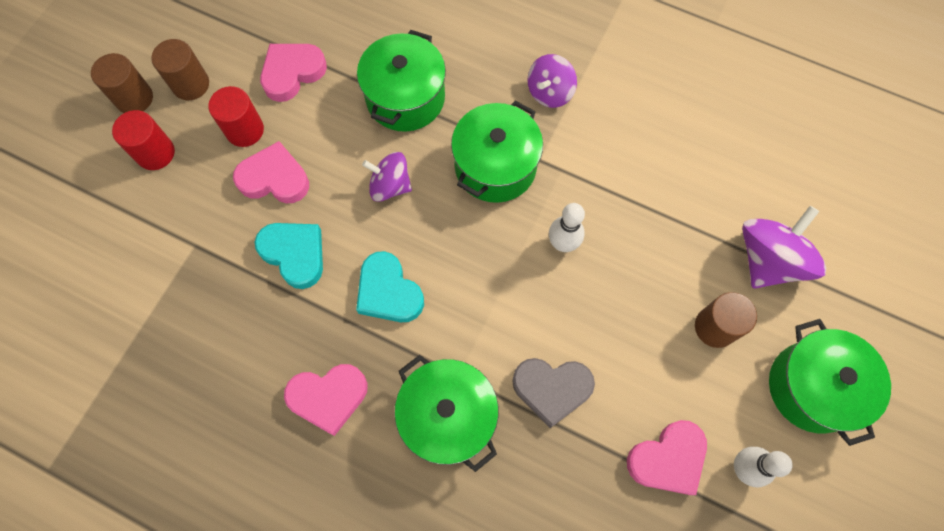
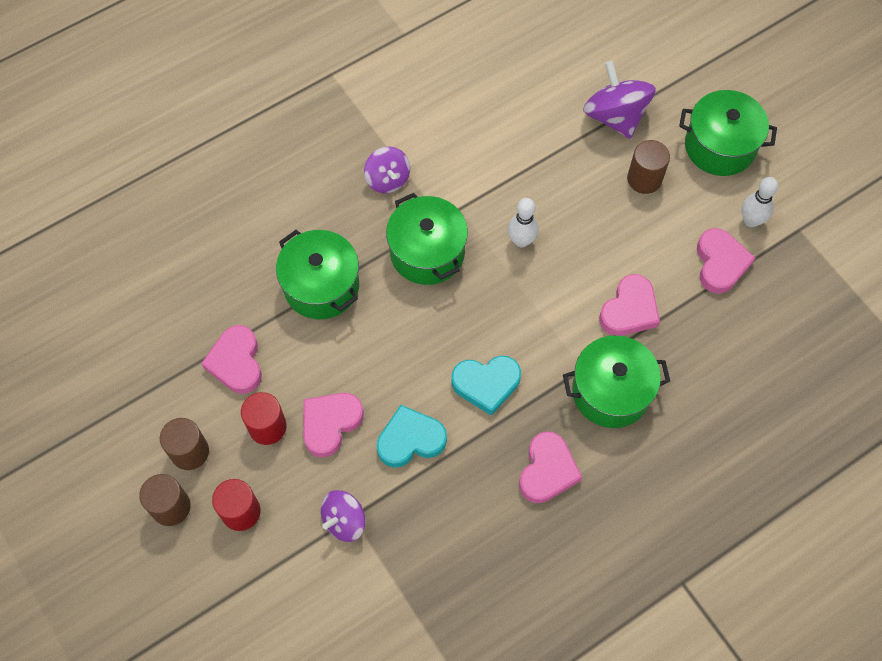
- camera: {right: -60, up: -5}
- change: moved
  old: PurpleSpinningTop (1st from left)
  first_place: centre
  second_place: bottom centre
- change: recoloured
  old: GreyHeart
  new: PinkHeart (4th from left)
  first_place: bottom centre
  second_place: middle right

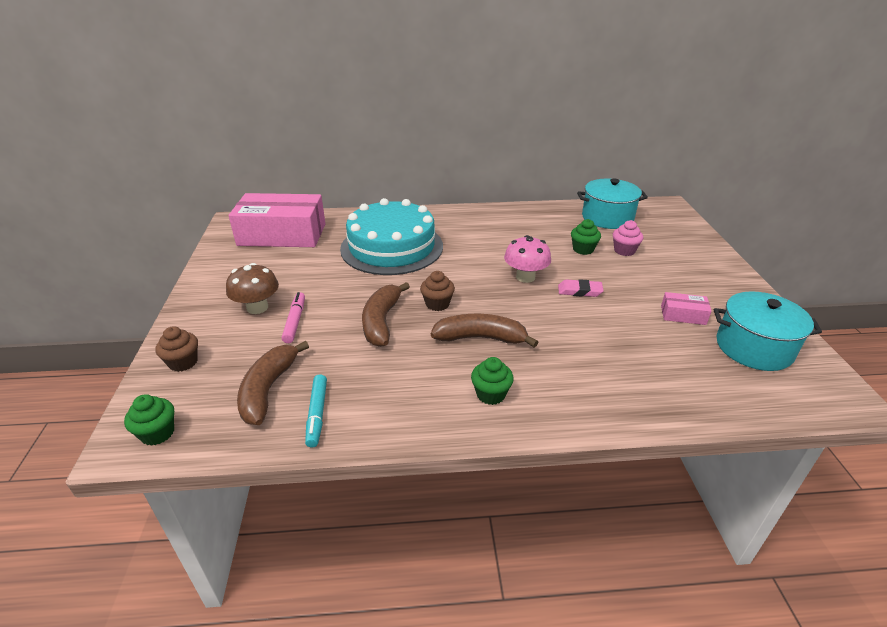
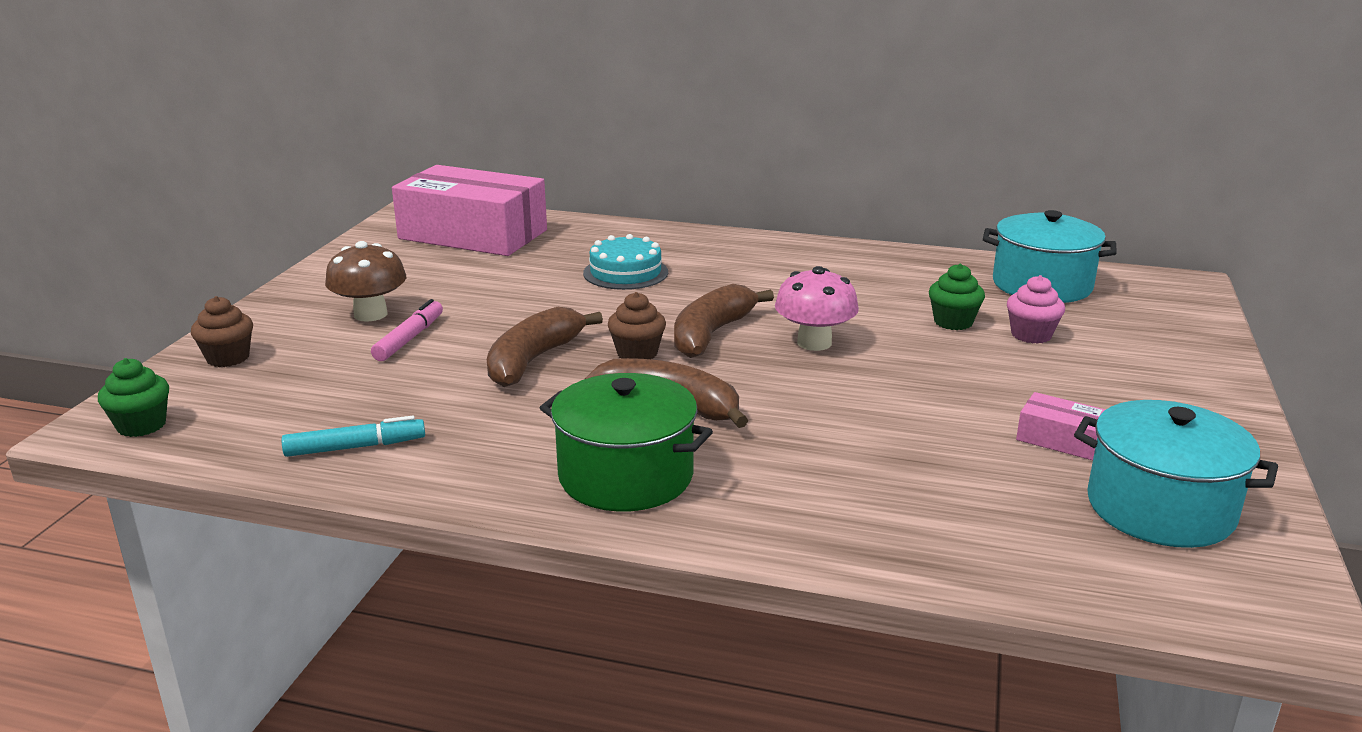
- camera: {right: 20, up: -10}
- change: resized
  old: TurquoiseCake
  first_place: centre
  second_place: centre
  factor: 0.49
- change: removed
  old: PinkEraser
  first_place: centre
- change: moved
  old: BrownBanana (1st from left in the first image)
  new: BrownBanana (3rd from left)
  first_place: middle left
  second_place: centre
- change: replaced
  old: GreenCupcake (2nd from left)
  new: GreenPot
  first_place: centre
  second_place: centre
- change: turned
  old: TurquoiseMarker
  first_place: centre
  second_place: middle left
  degrees: -120

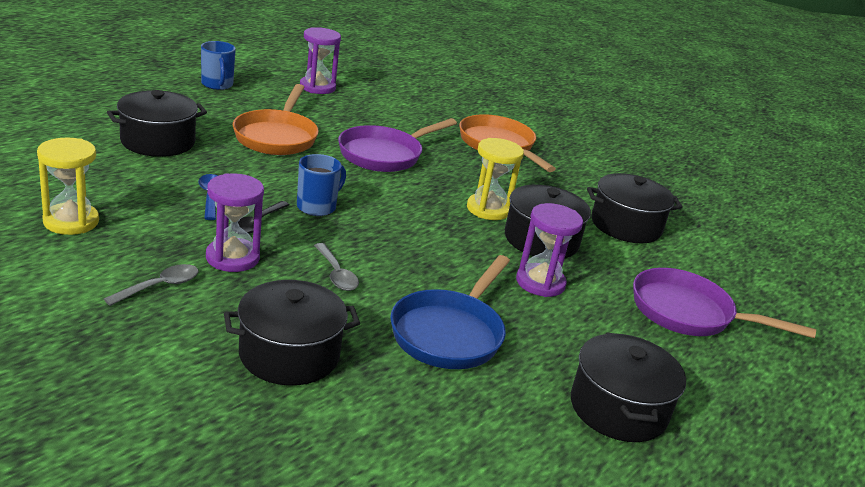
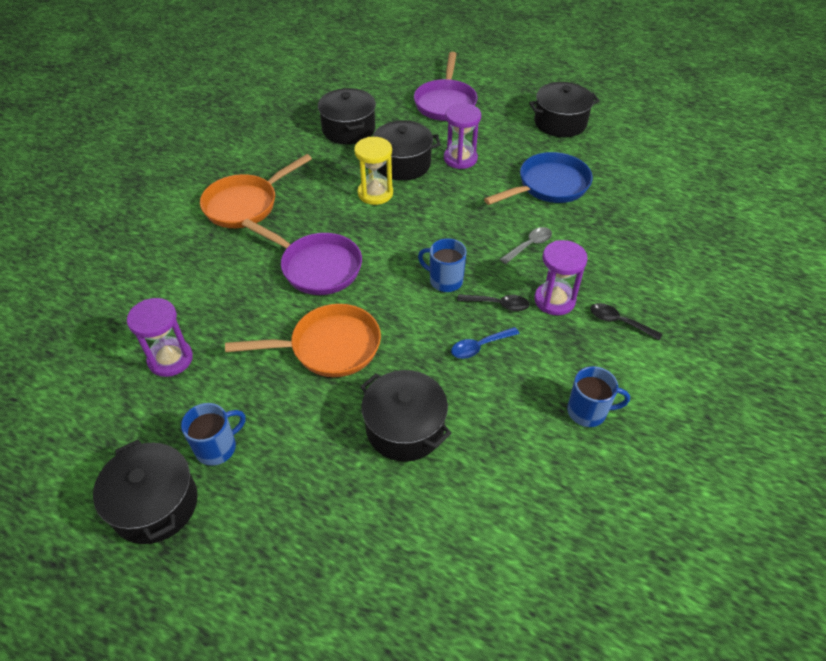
- camera: {right: -100, up: 20}
- change: replaced
  old: YellowHourglass (1st from left)
  new: BlueMug (3rd from left)
  first_place: middle left
  second_place: middle right
- change: turned
  old: BluePan
  first_place: centre
  second_place: top centre
  degrees: -45
- change: recoloured
  old: GreySpoon (1st from left)
  new: BlackSpoon (2nd from left)
  first_place: middle left
  second_place: middle right
- change: moved
  old: BlackPot (2nd from left in the first image)
  new: BlackPot (1st from left)
  first_place: bottom centre
  second_place: bottom left

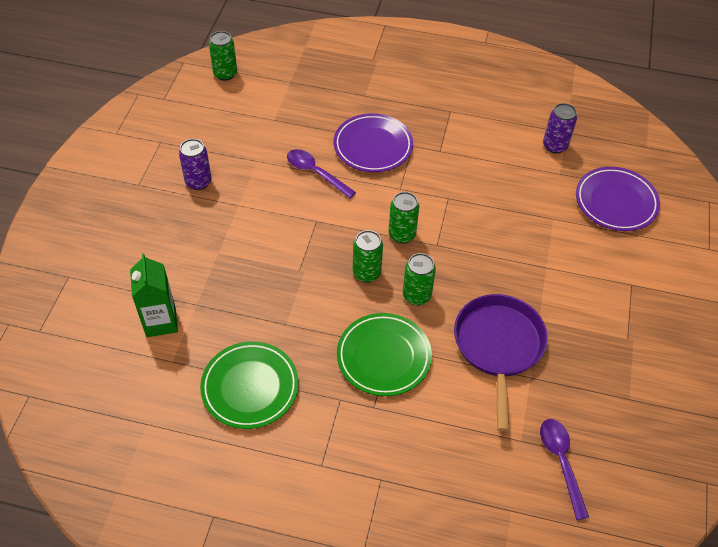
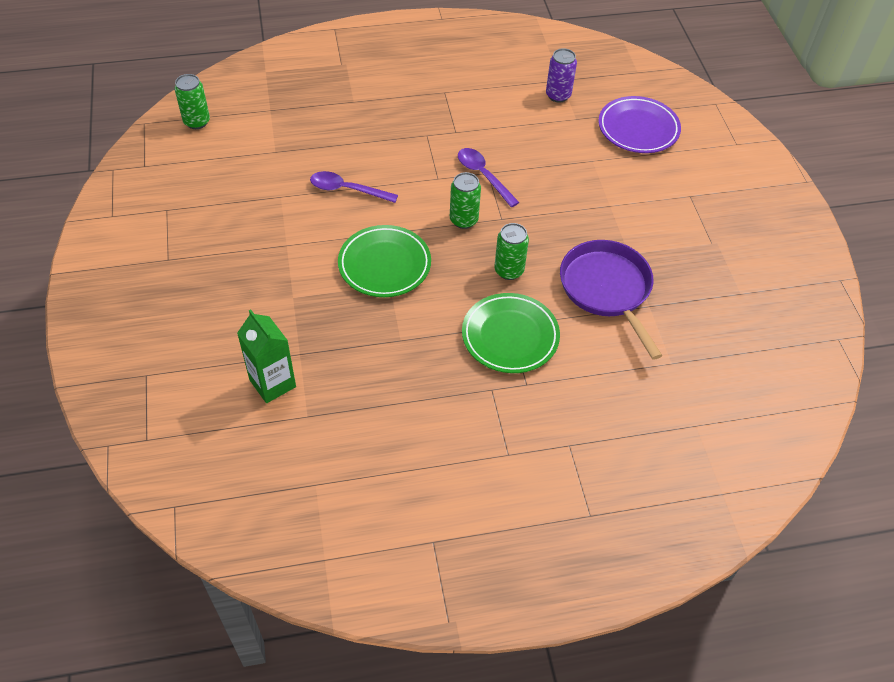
- camera: {right: -25, up: 0}
- change: removed
  old: PurplePlate (1st from left)
  first_place: top centre
- change: removed
  old: PurpleCan (1st from left)
  first_place: top left
- change: removed
  old: GreenCan (2nd from left)
  first_place: centre
- change: moved
  old: GreenPlate (1st from left)
  first_place: bottom centre
  second_place: centre
- change: moved
  old: PurpleSpoon (2nd from left)
  first_place: bottom right
  second_place: top centre

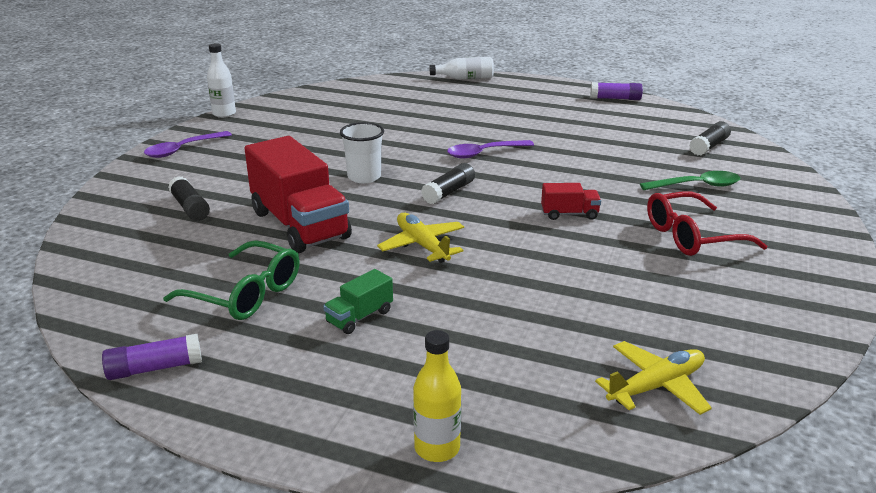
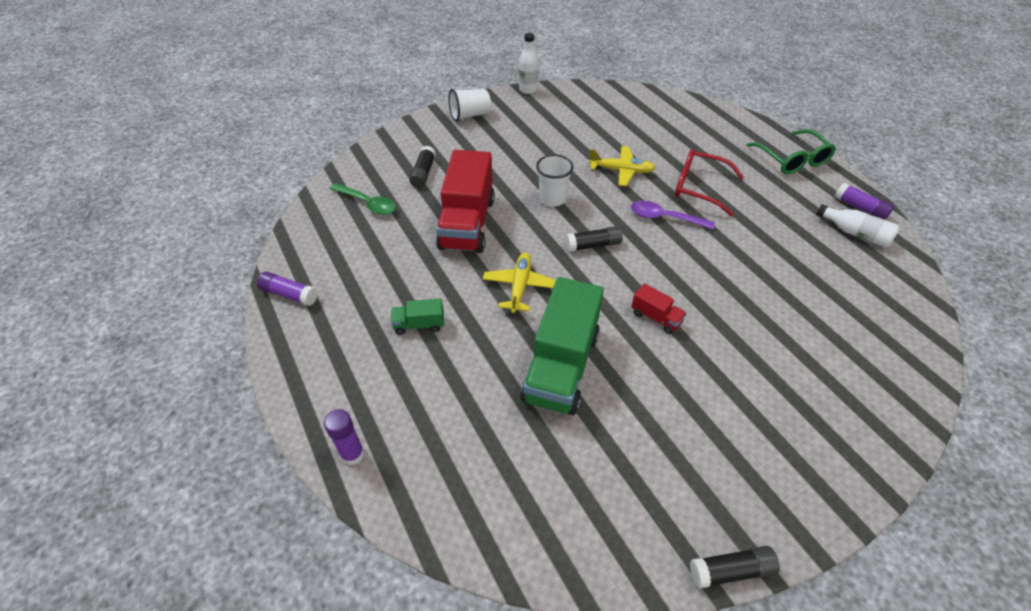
- camera: {right: 40, up: 20}
- change: moved
  old: WhiteBottle (2nd from left)
  first_place: top centre
  second_place: middle right
- change: moved
  old: BlackGlueStick (3rd from left)
  first_place: top right
  second_place: bottom right
- change: replaced
  old: PurpleSpoon (1st from left)
  new: WhiteCup (1st from left)
  first_place: top left
  second_place: top centre
- change: moved
  old: GreenSpoon
  first_place: middle right
  second_place: top centre
- change: moved
  old: RedGlasses
  first_place: middle right
  second_place: top right
- change: moved
  old: GreenGlasses
  first_place: middle left
  second_place: top right
- change: replaced
  old: YellowBottle
  new: PurpleGlueStick (2nd from left)
  first_place: bottom centre
  second_place: bottom centre
- change: moved
  old: YellowPlane (2nd from left)
  first_place: bottom right
  second_place: top centre
- change: added
  new: GreenTruck (2nd from left)
  second_place: centre

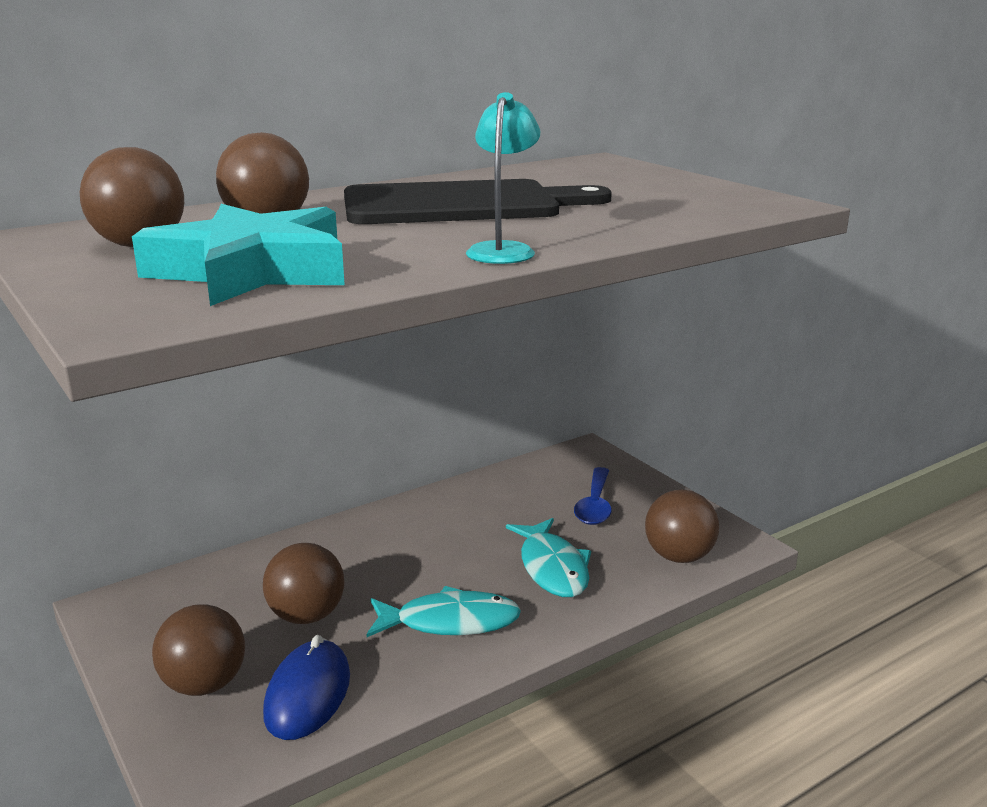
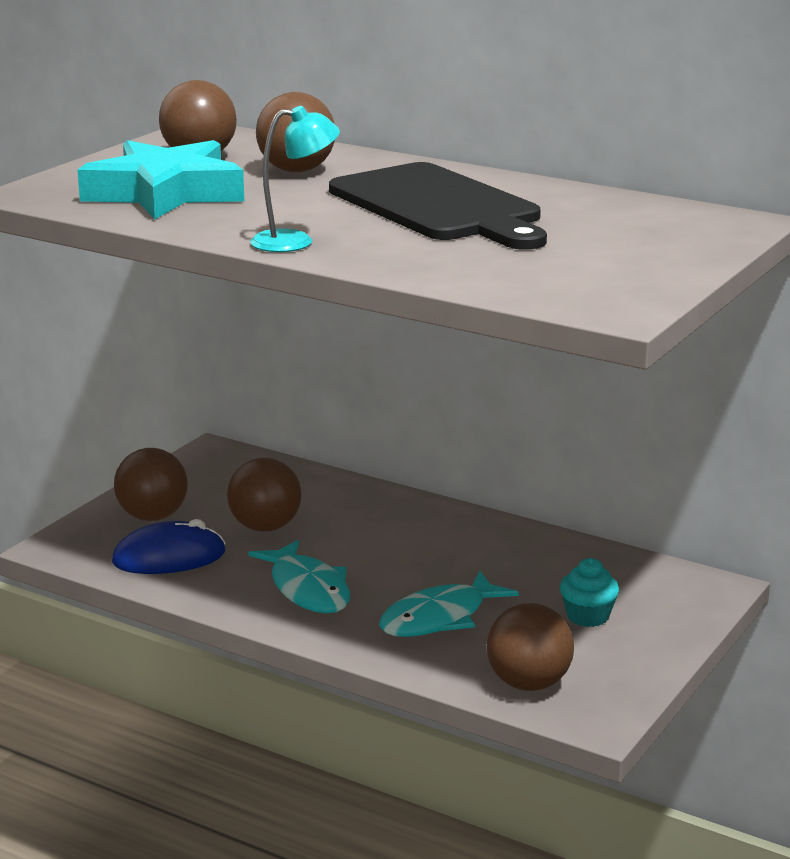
- camera: {right: 65, up: 0}
- change: replaced
  old: BlueSpoon
  new: TurquoiseCupcake
  first_place: centre
  second_place: bottom right

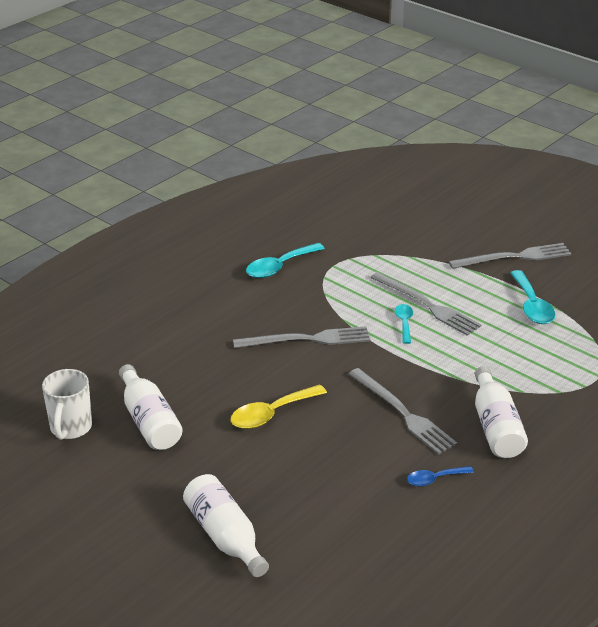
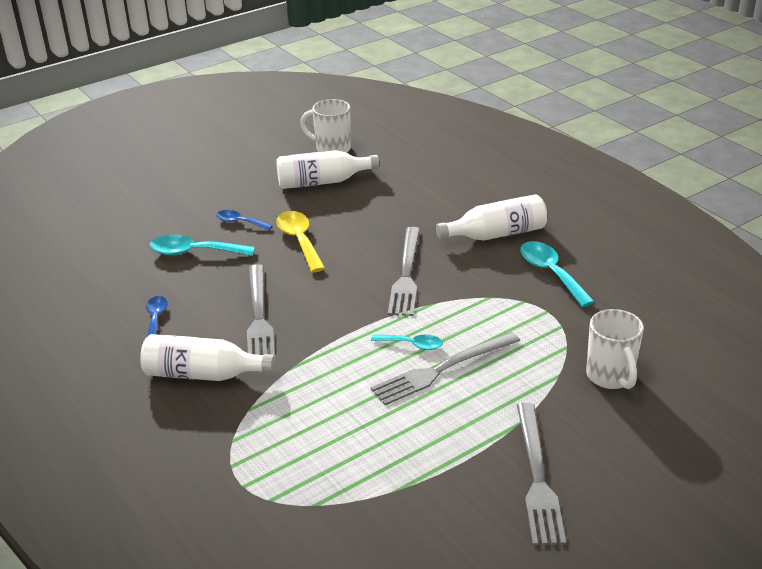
- camera: {right: 105, up: 0}
- change: moved
  old: TurquoiseSpoon (3rd from left in the first image)
  new: TurquoiseSpoon (1st from left)
  first_place: middle right
  second_place: middle left
- change: turned
  old: GreyFork (2nd from left in the first image)
  first_place: middle right
  second_place: centre
  degrees: -75
- change: moved
  old: WhiteBottle (2nd from left in the first image)
  new: WhiteBottle (3rd from left)
  first_place: bottom centre
  second_place: centre
- change: added
  new: BlueSpoon (2nd from left)
  second_place: middle left
- change: added
  new: WhiteMug (2nd from left)
  second_place: middle right

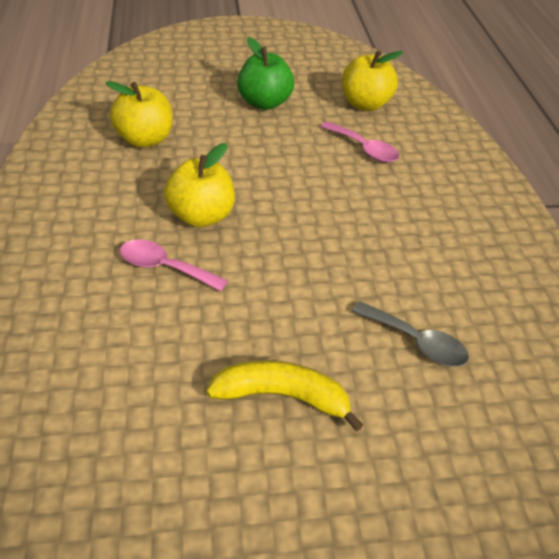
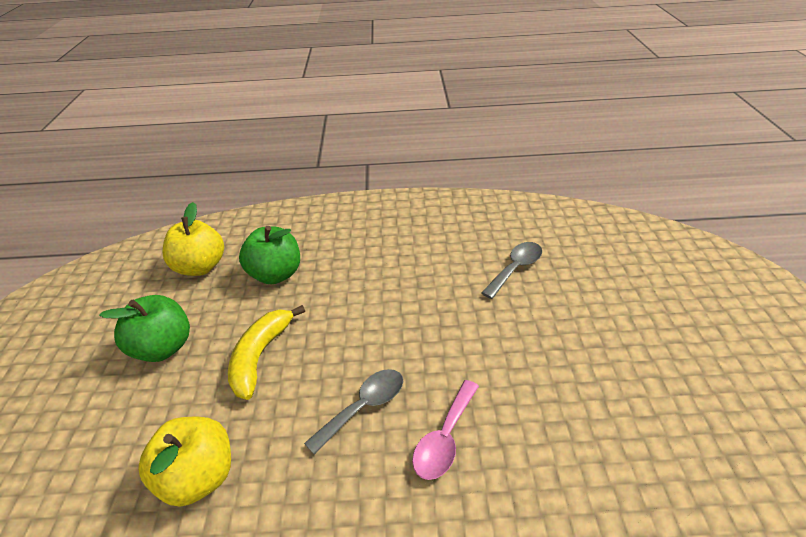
- camera: {right: -80, up: -5}
- change: replaced
  old: PinkSpoon (2nd from left)
  new: GreenApple (2nd from left)
  first_place: top centre
  second_place: centre
- change: replaced
  old: YellowApple (2nd from left)
  new: GreySpoon (1st from left)
  first_place: top centre
  second_place: bottom centre
- change: moved
  old: YellowBanana
  first_place: bottom centre
  second_place: middle left

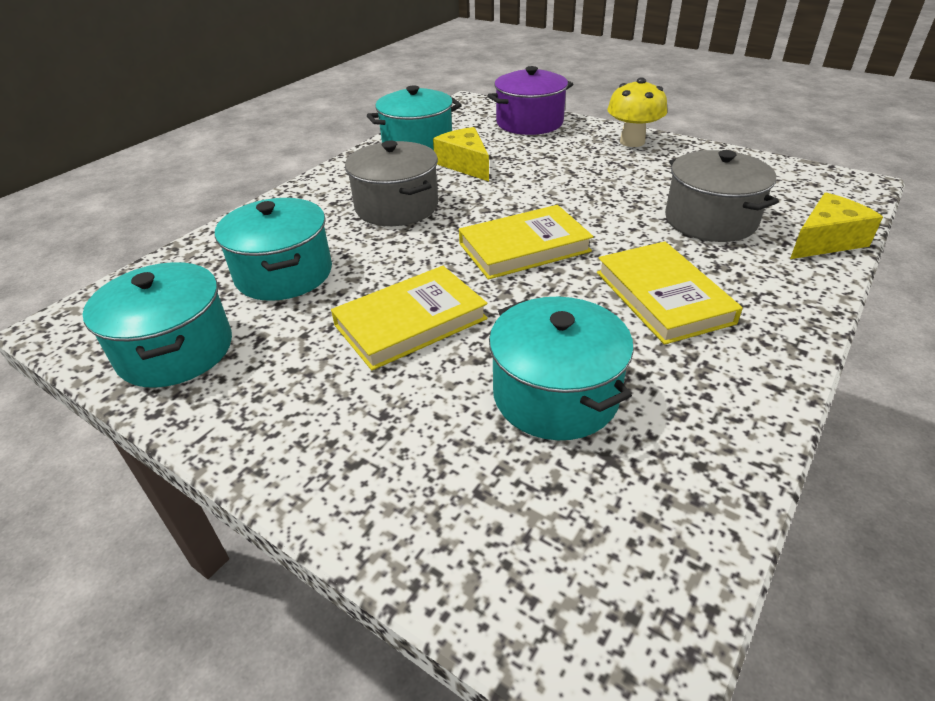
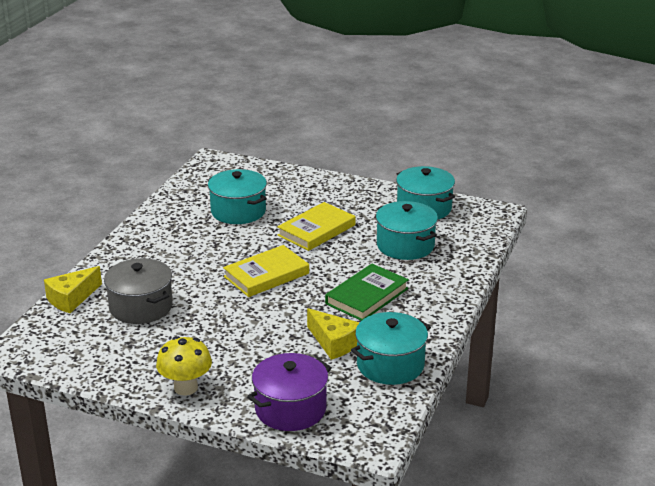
- camera: {right: 165, up: -10}
- change: replaced
  old: GreyPot (1st from left)
  new: GreenBook
  first_place: top centre
  second_place: centre
- change: removed
  old: YellowBook (3rd from left)
  first_place: middle right

